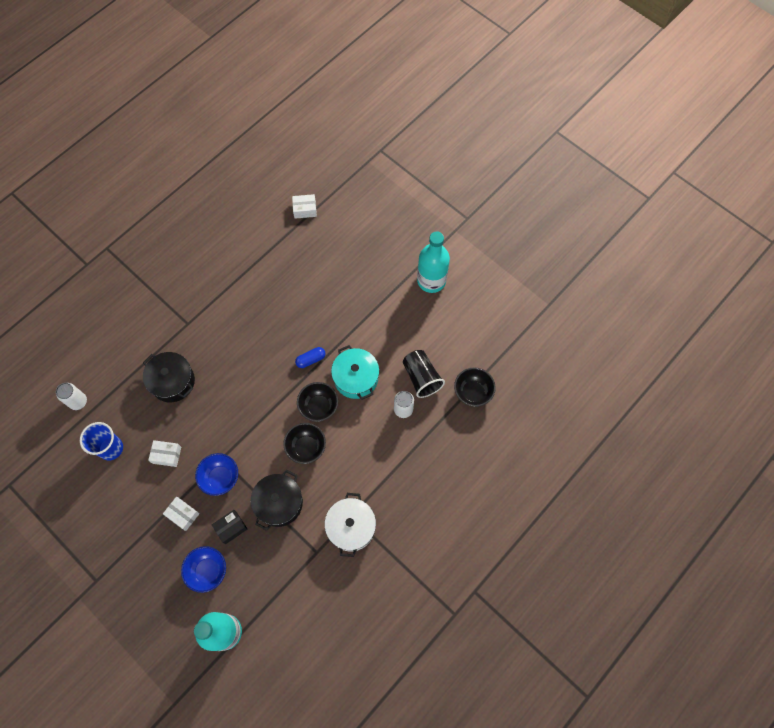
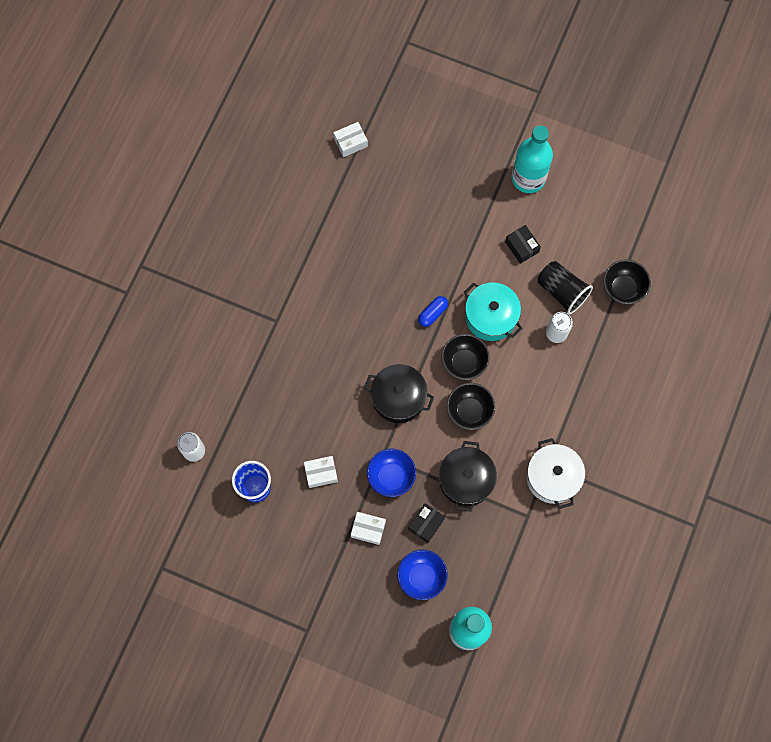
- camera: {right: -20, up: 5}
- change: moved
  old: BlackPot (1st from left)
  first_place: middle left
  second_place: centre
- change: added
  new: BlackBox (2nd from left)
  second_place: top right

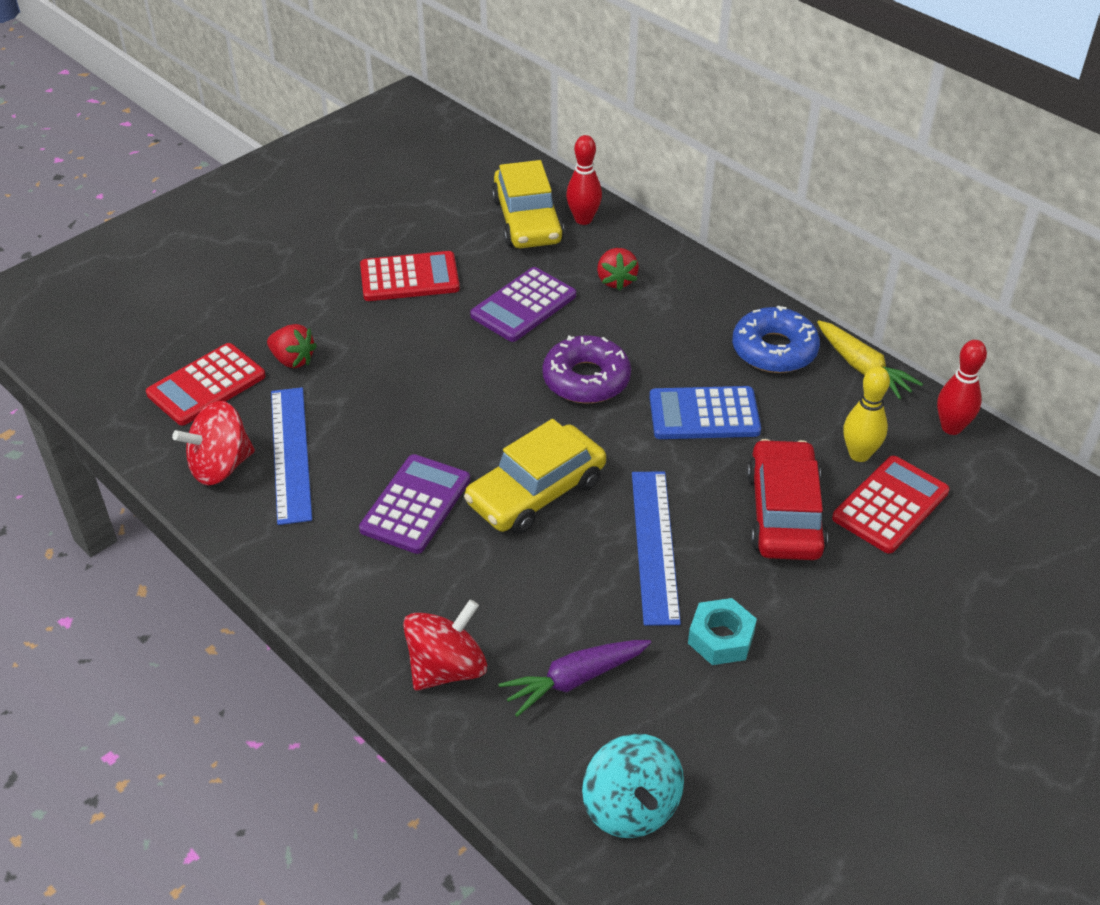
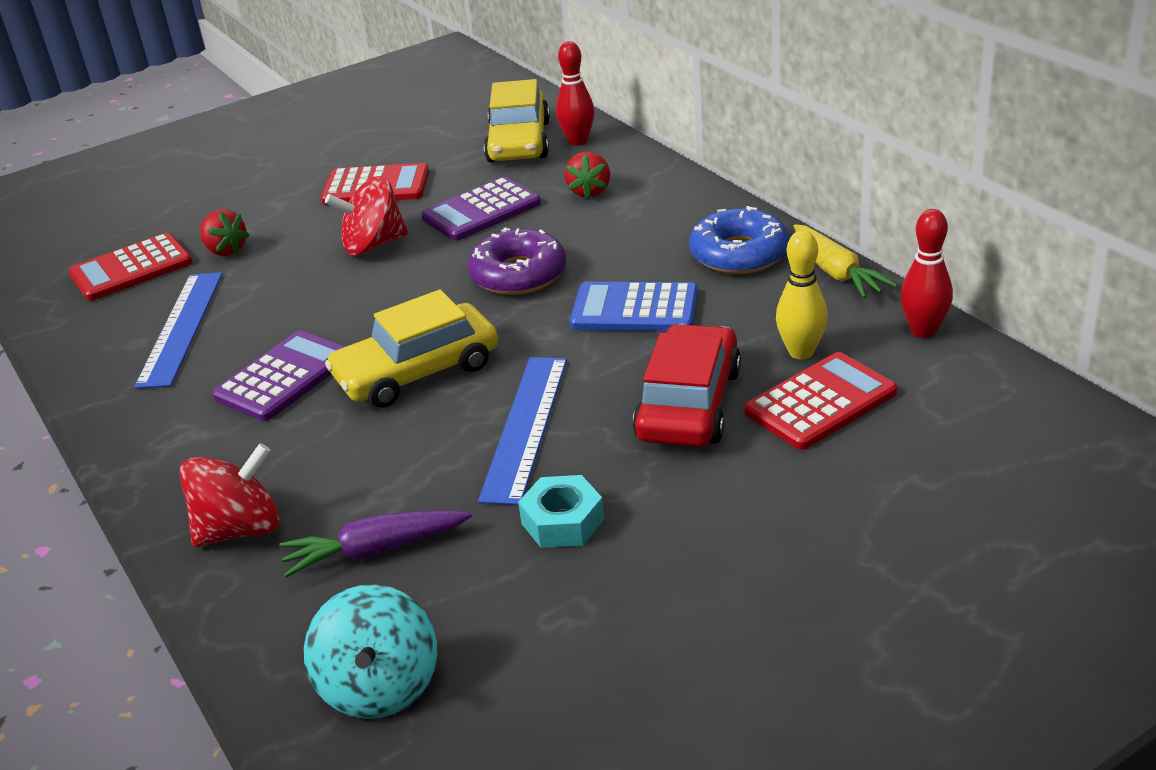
- camera: {right: 15, up: -10}
- change: moved
  old: RedSpinningTop (1st from left in the first image)
  new: RedSpinningTop (2nd from left)
  first_place: middle left
  second_place: top left

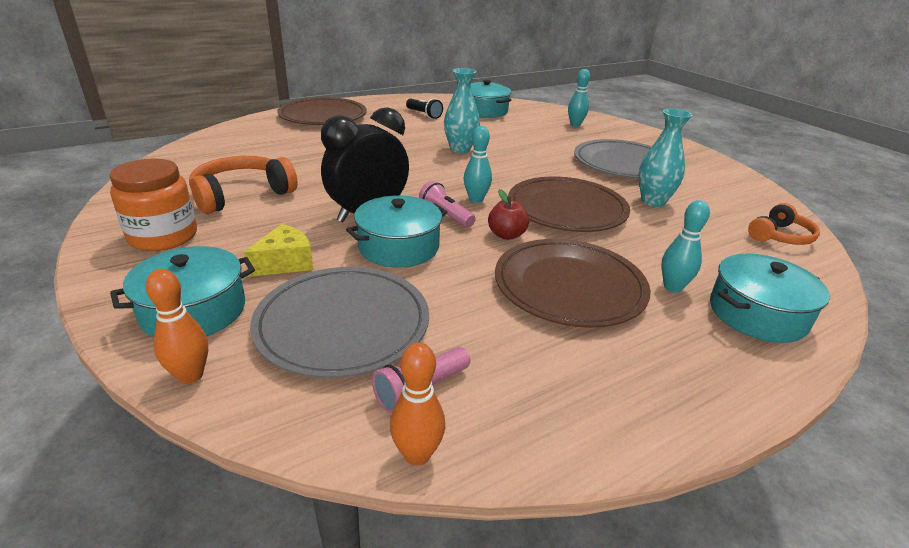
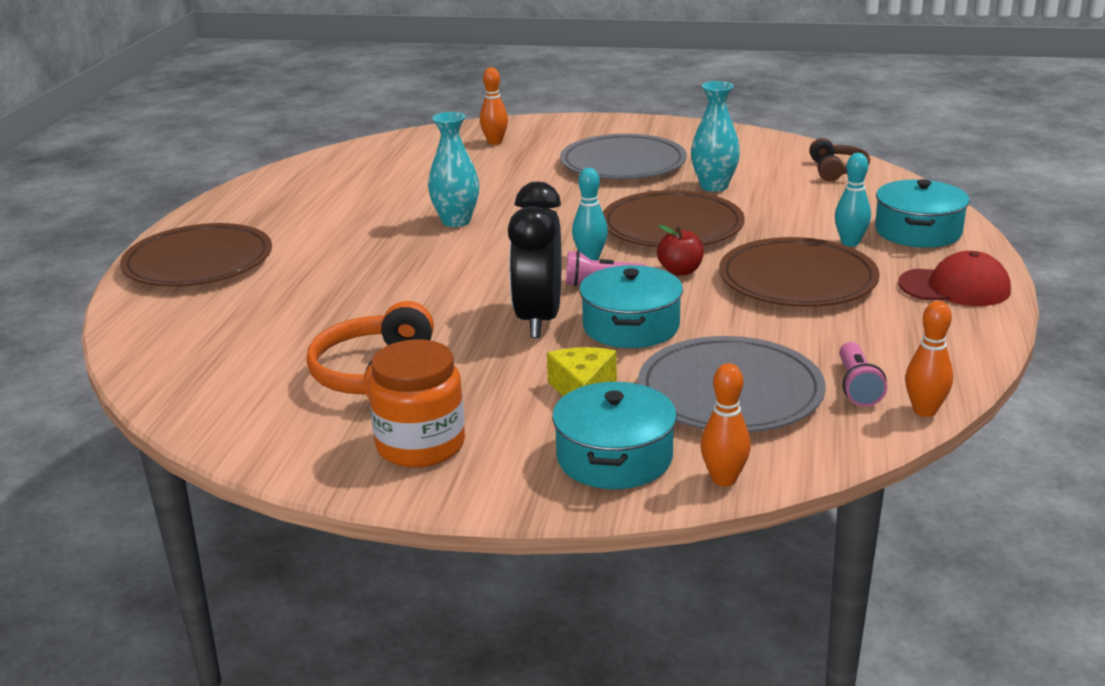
- camera: {right: -45, up: -5}
- change: recoloured
  old: TurquoiseBowlingPin (2nd from left)
  new: OrangeBowlingPin (1st from left)
  first_place: top centre
  second_place: top centre
- change: removed
  old: TurquoisePot (3rd from left)
  first_place: top centre
- change: removed
  old: BlackFlashlight
  first_place: top centre
- change: recoloured
  old: OrangeHeadphones (2nd from left)
  new: BrownHeadphones
  first_place: middle right
  second_place: top right
- change: added
  new: RedCap
  second_place: middle right

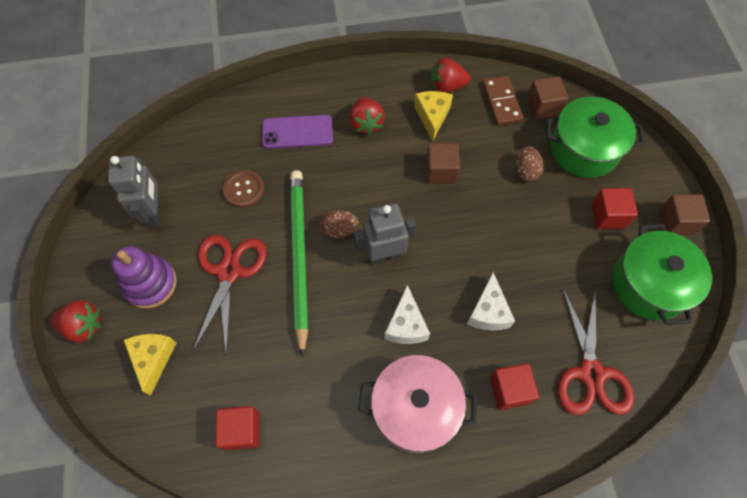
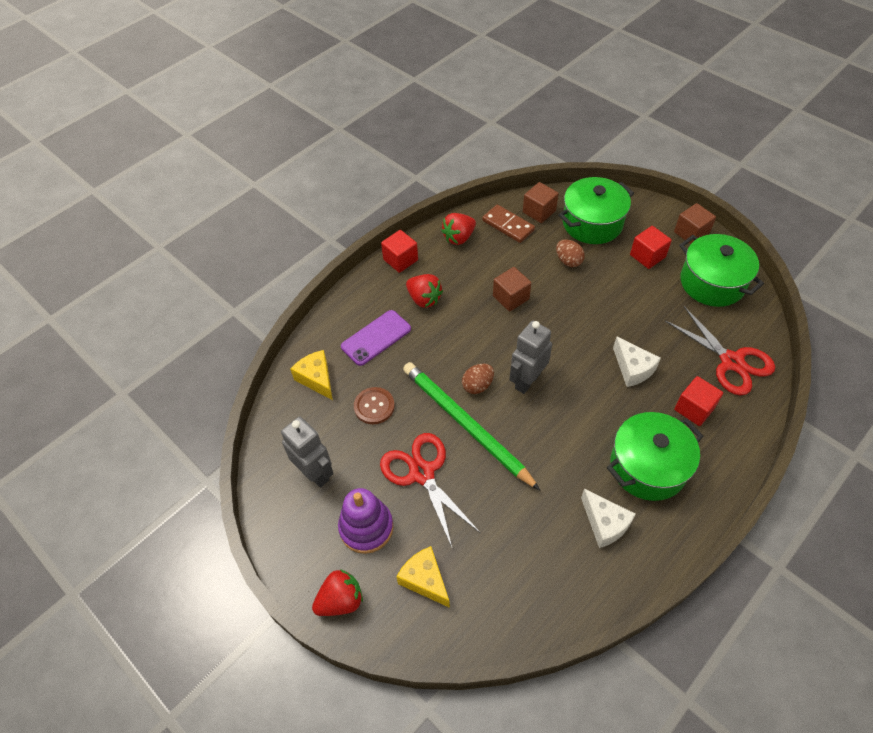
- camera: {right: -35, up: -10}
- change: moved
  old: YellowCheese (2nd from left in the first image)
  new: YellowCheese (1st from left)
  first_place: top centre
  second_place: centre
- change: moved
  old: WhiteCheese (1st from left)
  first_place: centre
  second_place: bottom right
- change: recoloured
  old: PinkPot
  new: GreenPot (2nd from left)
  first_place: bottom centre
  second_place: middle right
- change: moved
  old: RedCube (1st from left)
  first_place: bottom left
  second_place: centre

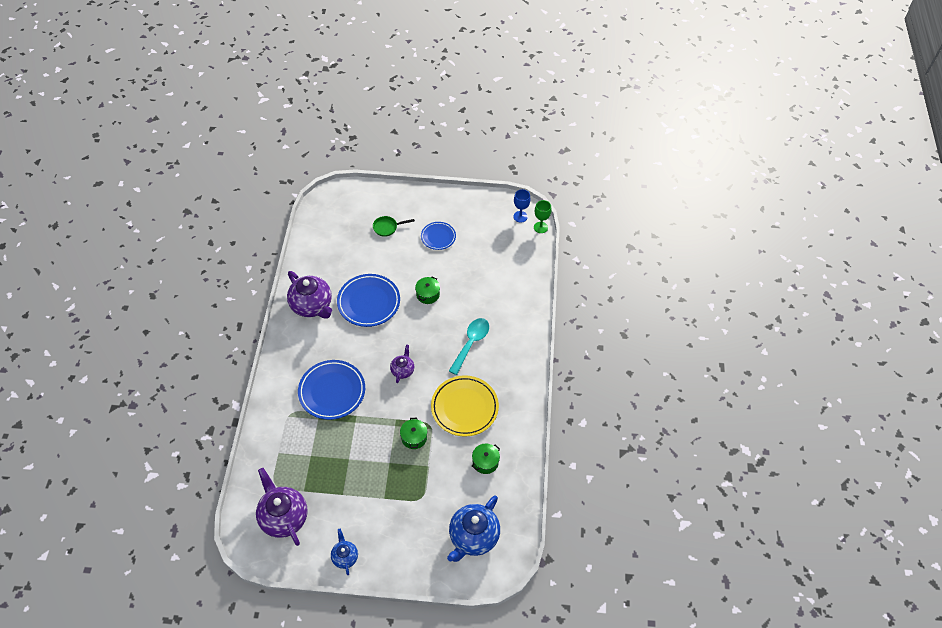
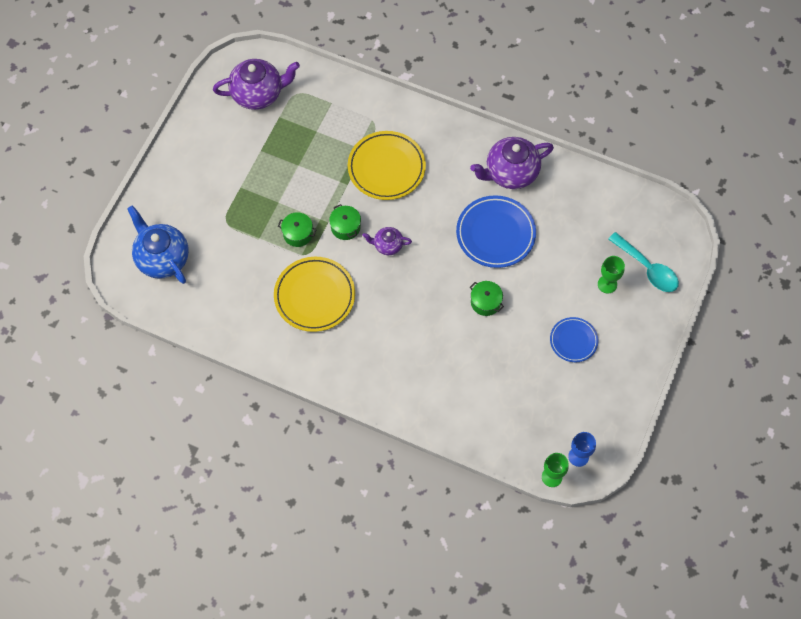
- camera: {right: 110, up: 10}
- change: replaced
  old: GreenPan
  new: GreenGoblet (2nd from left)
  first_place: centre
  second_place: middle right
- change: moved
  old: TurquoiseSpoon
  first_place: centre
  second_place: middle right
- change: turned
  old: PurpleTeapot (3rd from left in the first image)
  first_place: centre
  second_place: centre
  degrees: 150
- change: recoloured
  old: BluePlate (1st from left)
  new: YellowPlate (2nd from left)
  first_place: centre
  second_place: top centre
- change: moved
  old: GreenPot (3rd from left in the first image)
  new: GreenPot (2nd from left)
  first_place: bottom centre
  second_place: centre
- change: removed
  old: BlueTeapot (1st from left)
  first_place: bottom centre

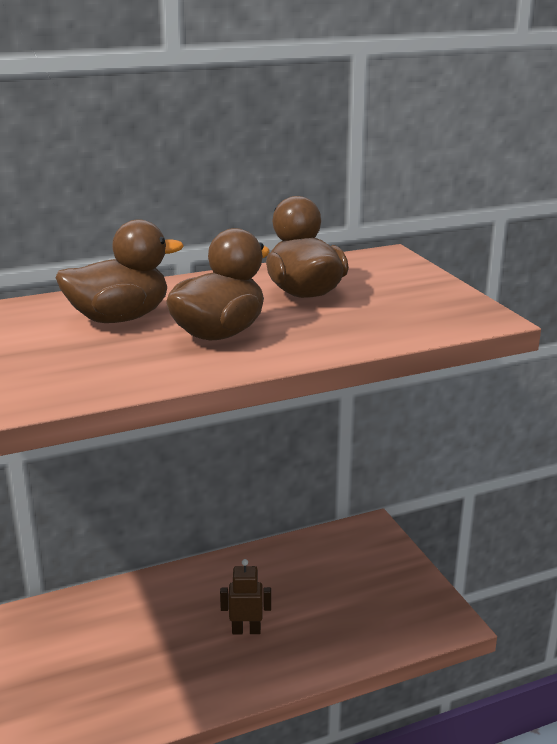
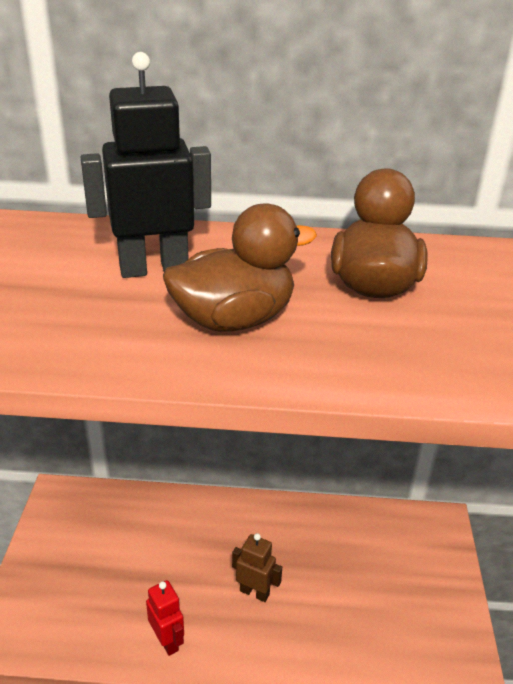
- camera: {right: 25, up: 10}
- change: replaced
  old: BrownDuck (1st from left)
  new: BlackRobot
  first_place: middle left
  second_place: top left
- change: added
  new: RedRobot
  second_place: bottom left

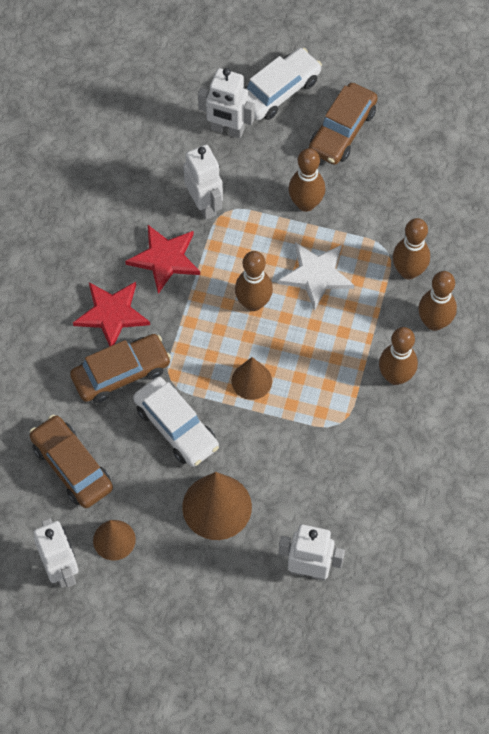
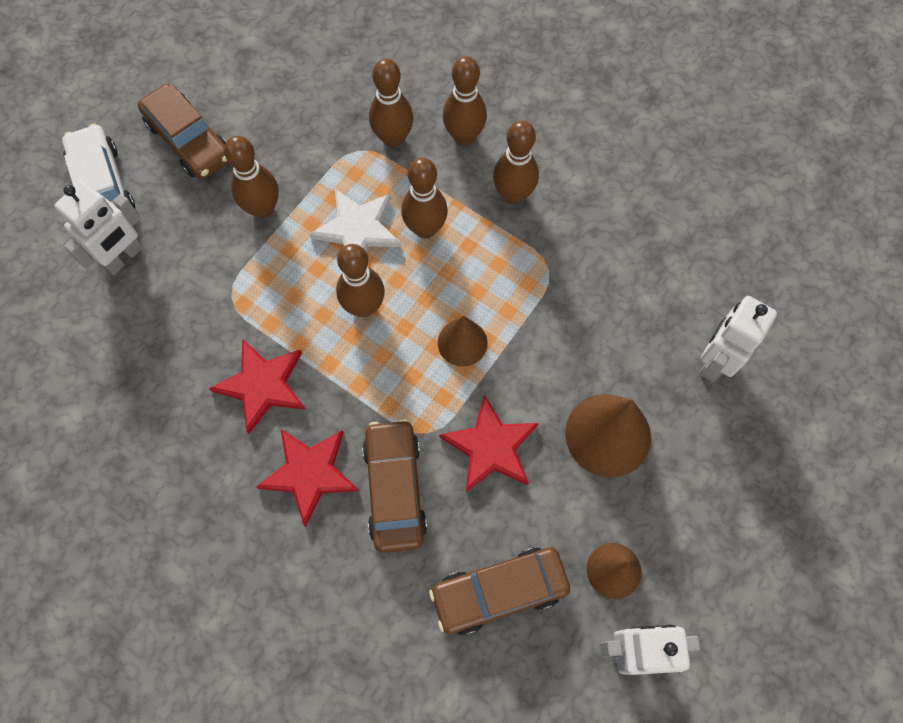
- camera: {right: -70, up: 5}
- change: removed
  old: WhiteRobot (2nd from left)
  first_place: top centre
- change: replaced
  old: WhiteCar (1st from left)
  new: RedStar (3rd from left)
  first_place: centre
  second_place: centre
- change: added
  new: BrownBowlingPin (4th from left)
  second_place: top centre

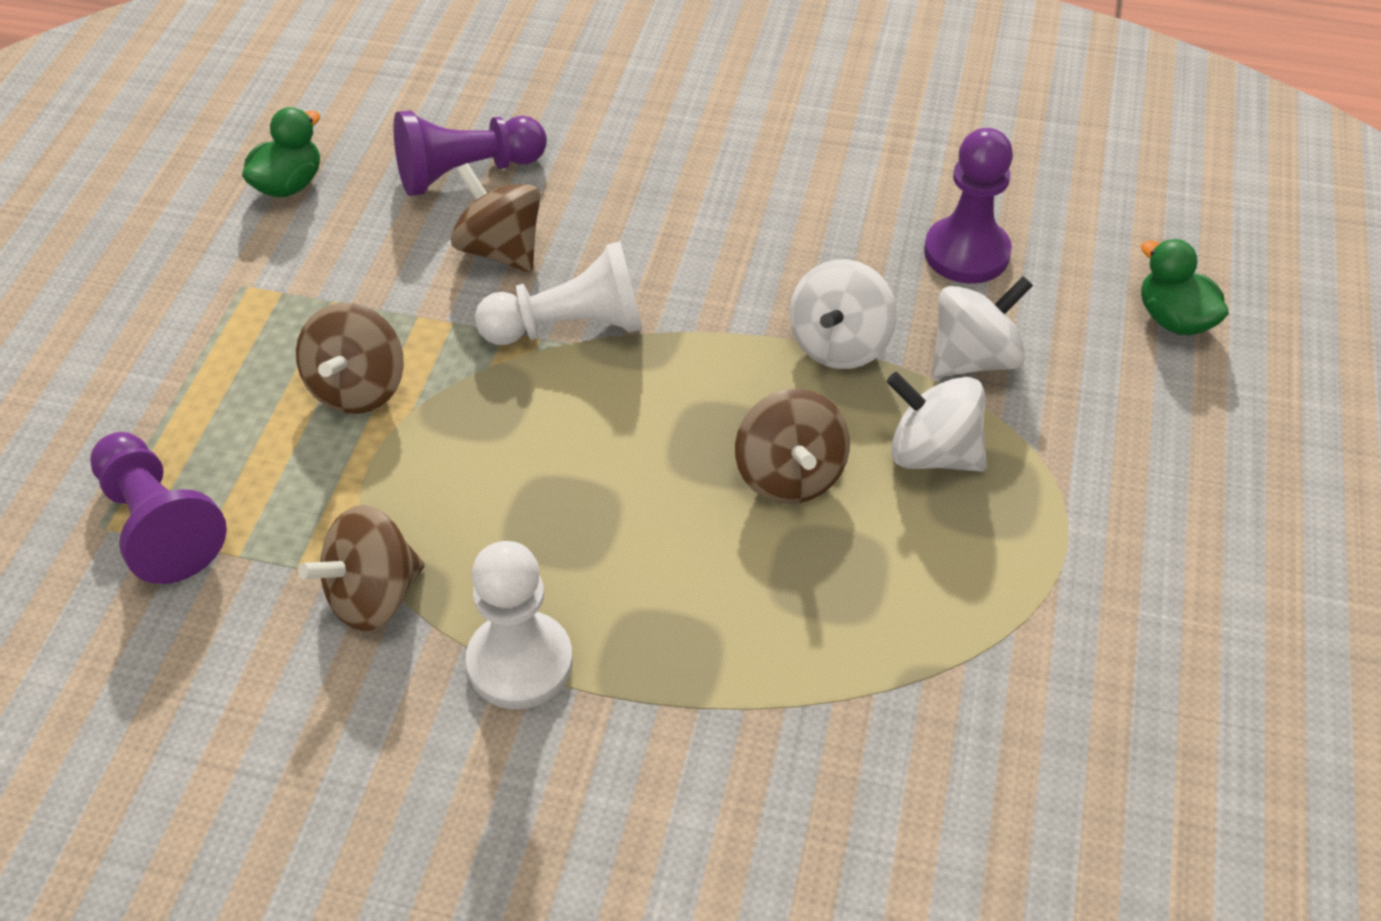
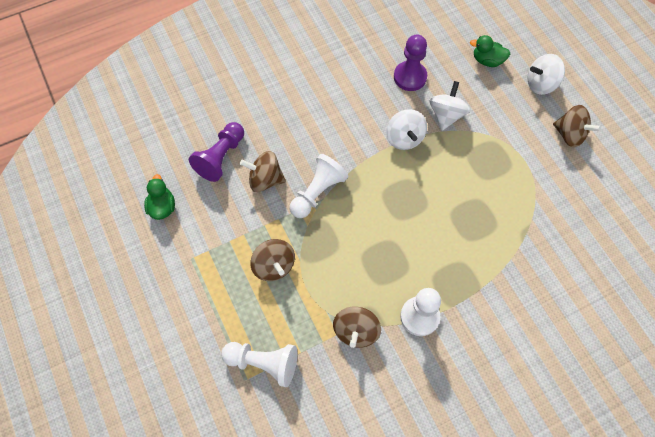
- camera: {right: -40, up: 15}
- change: moved
  old: WhiteSpinningTop (2nd from left in the first image)
  new: WhiteSpinningTop (3rd from left)
  first_place: middle right
  second_place: top right
- change: moved
  old: BrownSpinningTop (4th from left)
  first_place: centre
  second_place: top right
- change: recoloured
  old: PurplePawn (1st from left)
  new: WhitePawn (1st from left)
  first_place: middle left
  second_place: bottom centre

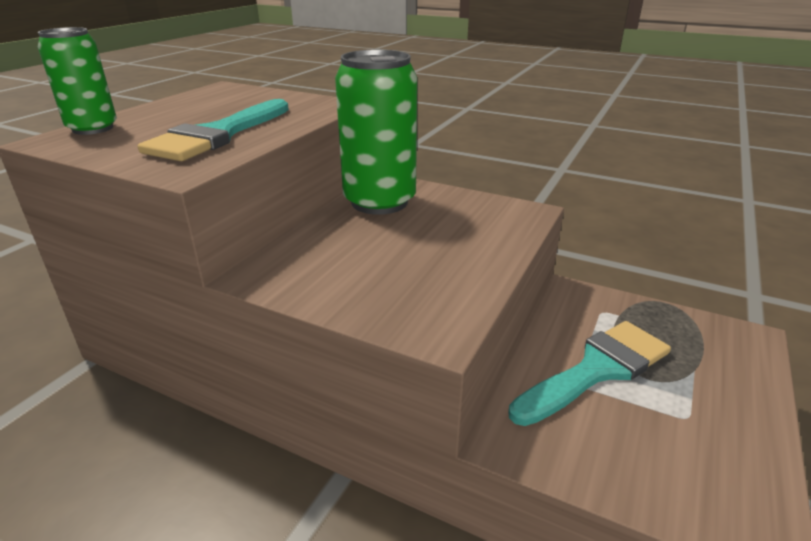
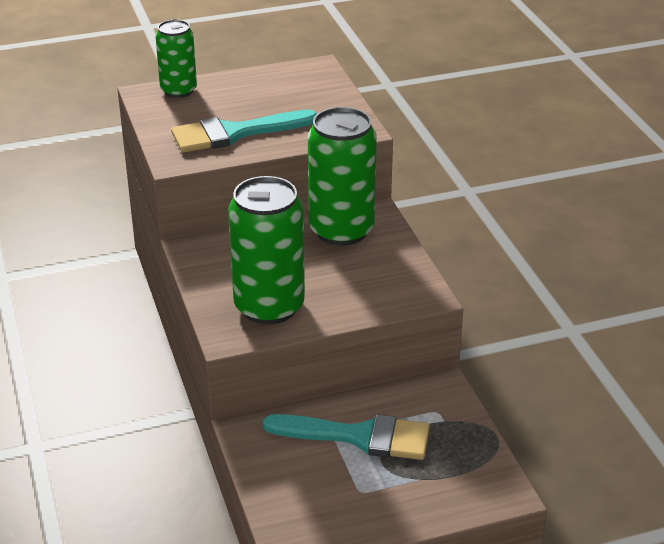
- camera: {right: 45, up: 5}
- change: added
  new: GreenCan (2nd from left)
  second_place: centre

